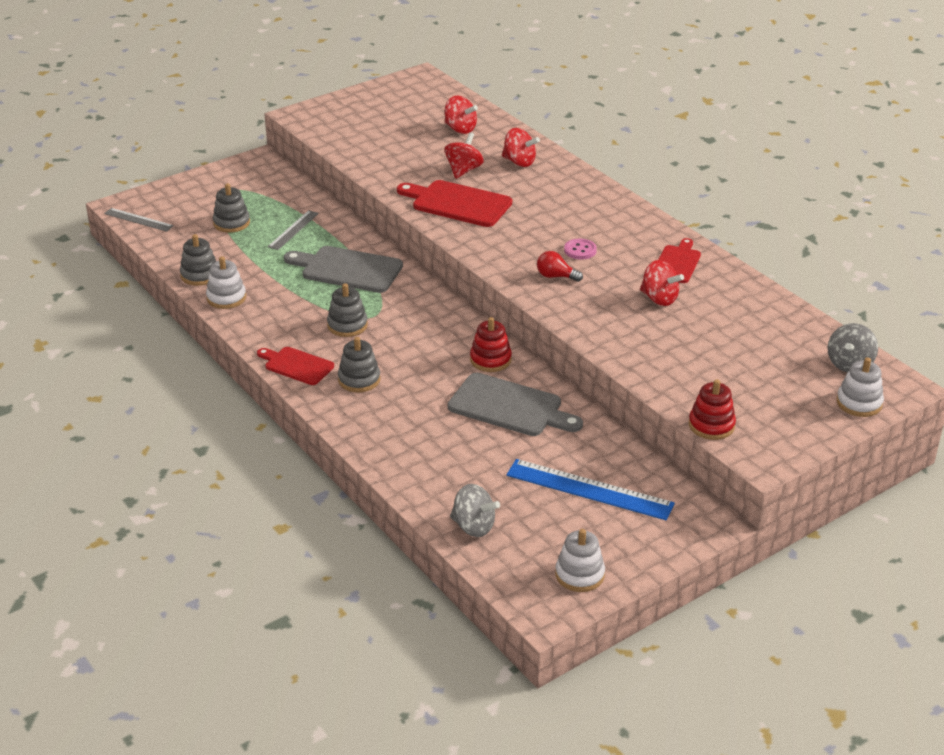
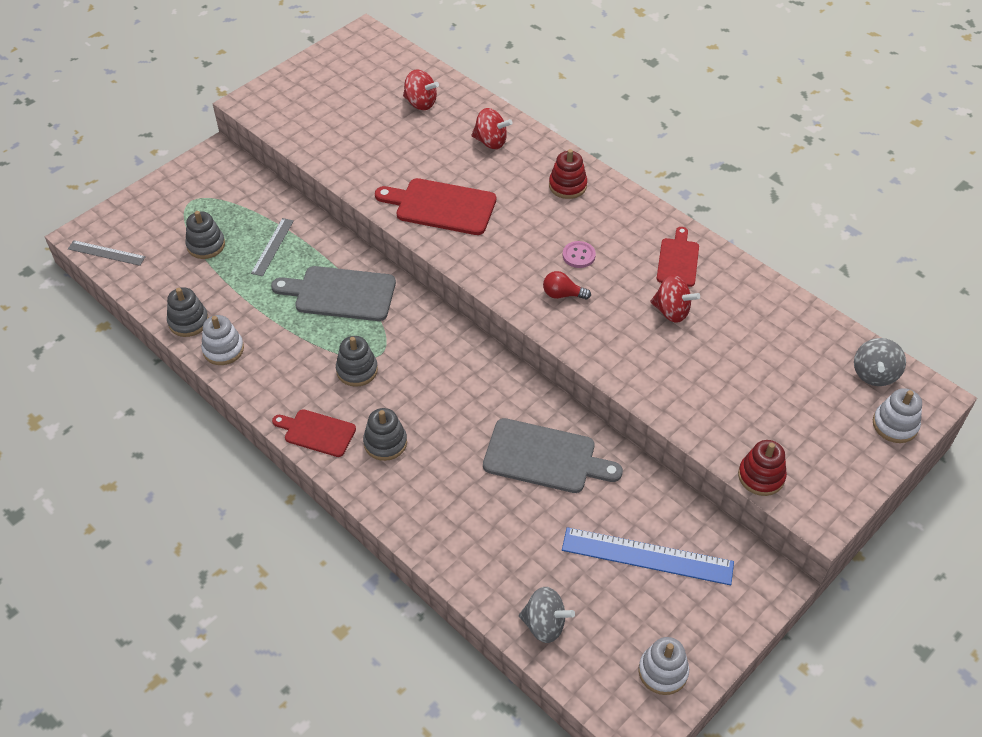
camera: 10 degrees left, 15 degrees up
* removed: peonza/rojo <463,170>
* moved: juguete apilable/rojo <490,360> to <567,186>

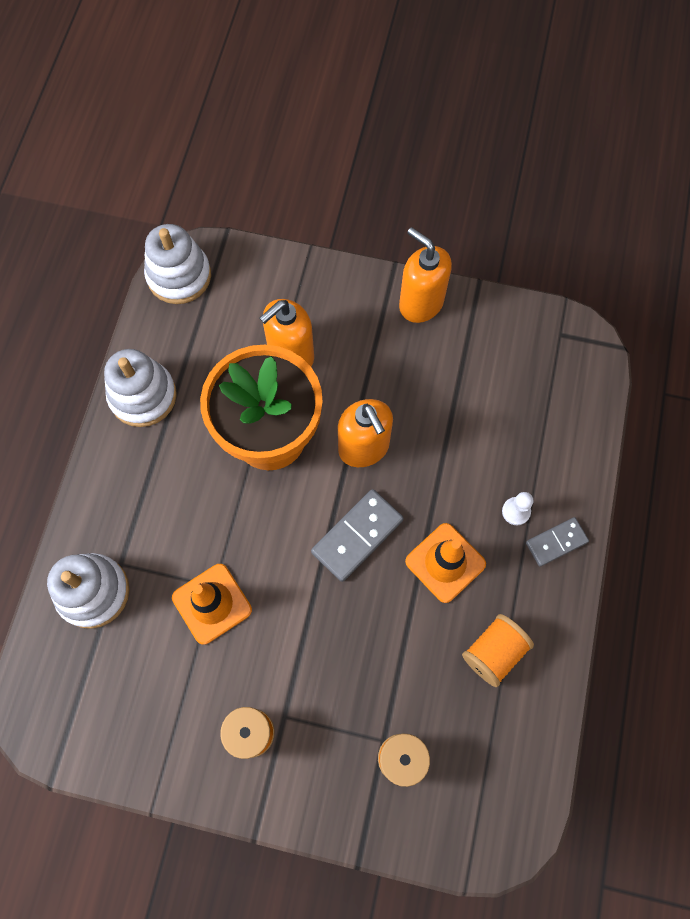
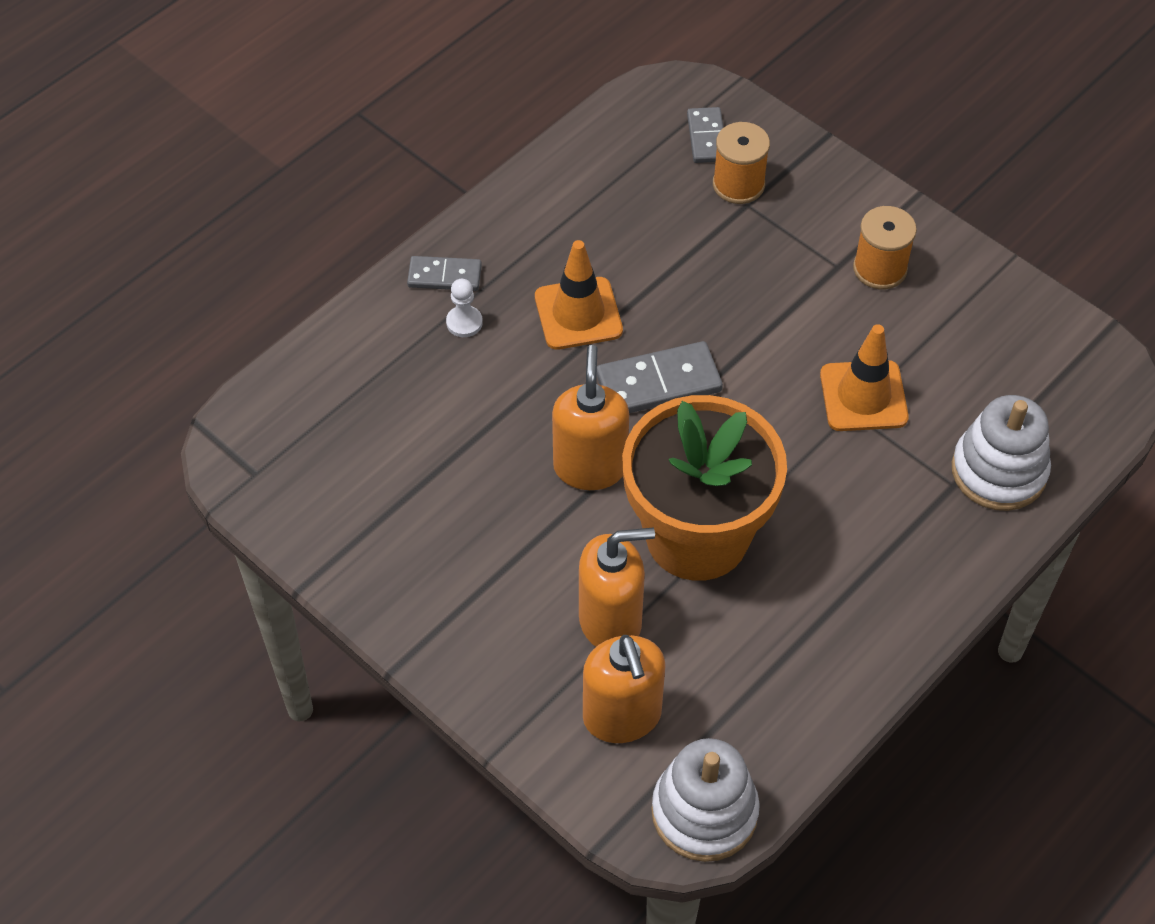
camera: 150 degrees left, 15 degrees down
* removed: juguete apilable/blanco <143,396>
* moved: dispensador de jabón/naranja <420,303> to <622,716>
* removed: carrete/naranja <494,652>
* added: ficha de dominó/gris <707,137>

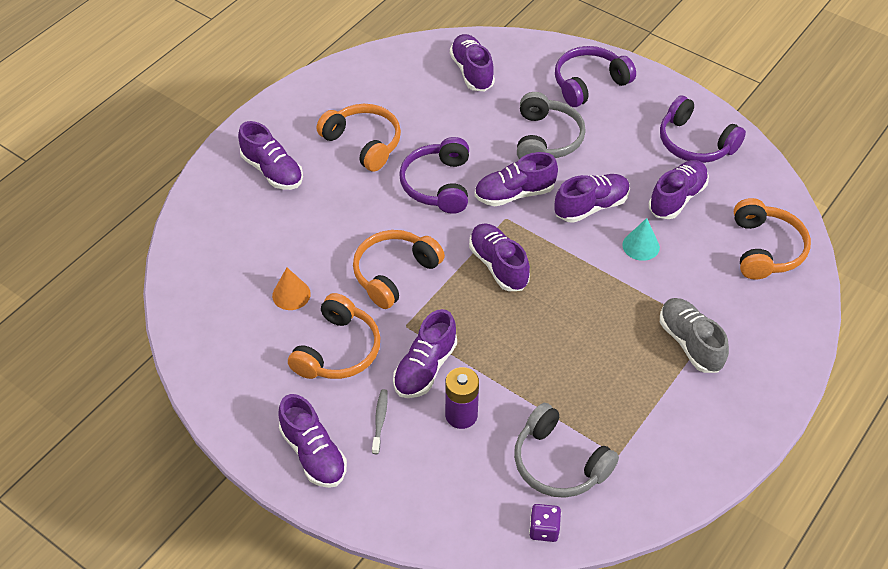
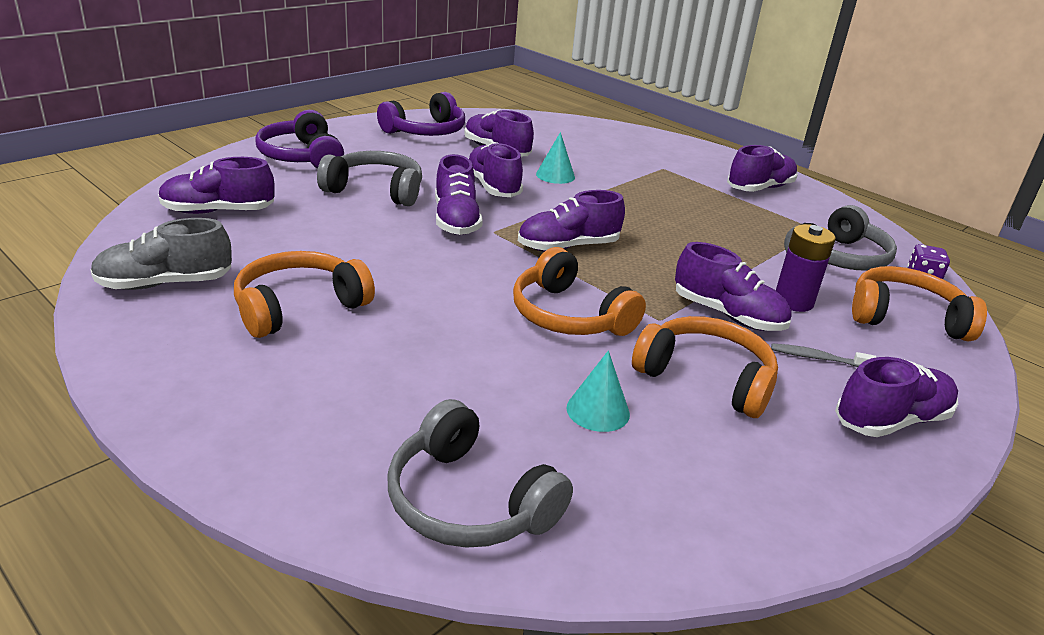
camera: 85 degrees left, 20 degrees down
* moved: zapato/morado <272,171> to <760,188>
* recoloured: cono/naranja <291,294> to cono/turquesa <598,410>
* removed: auriculares/morado <438,184>
* moved: zapato/gris <690,343> to <165,283>
* moved: auriculares/naranja <765,249> to <905,317>
* added: auriculares/gris <469,501>

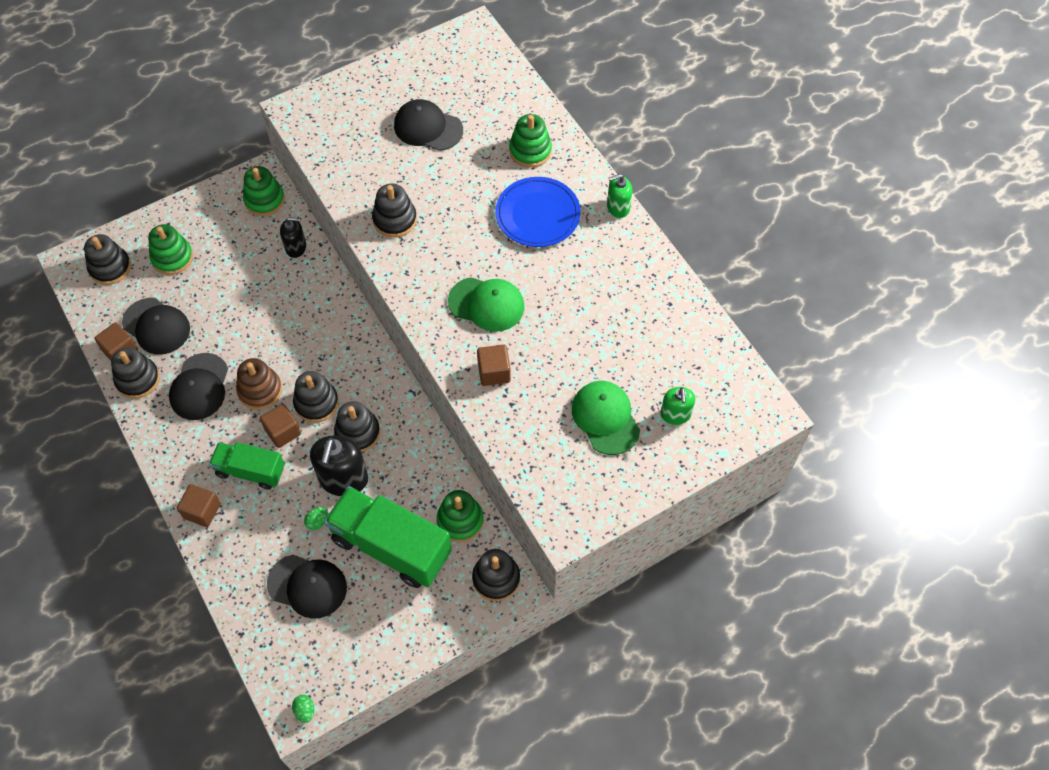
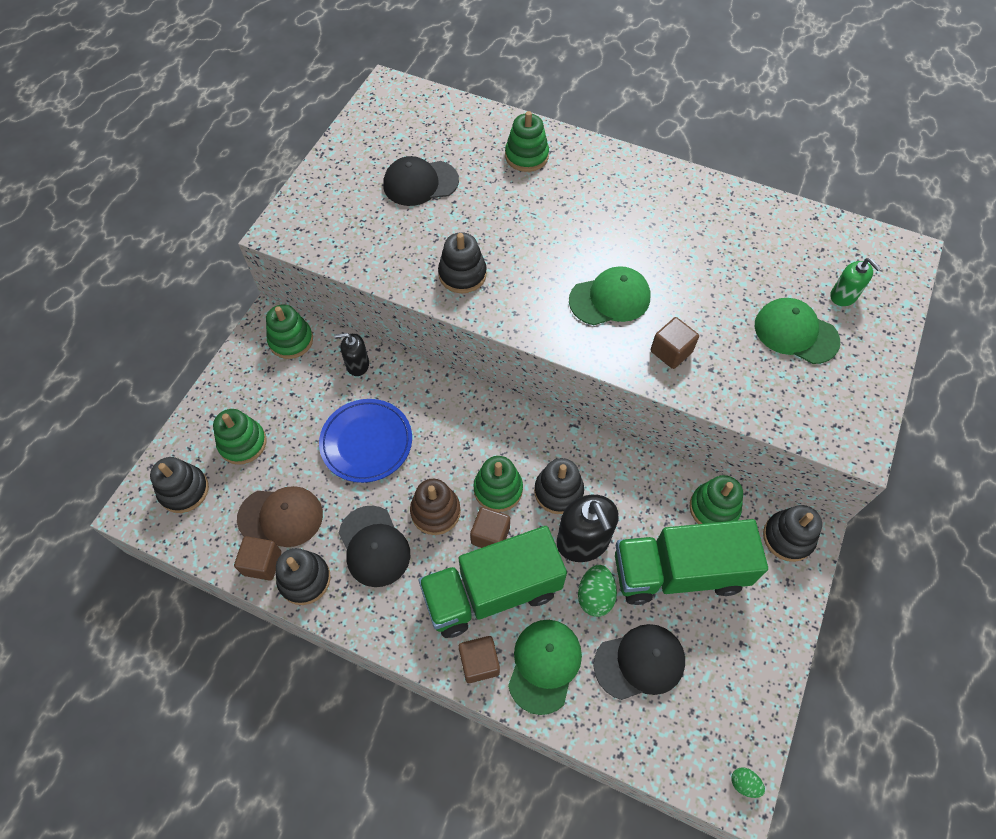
camera: 35 degrees left, 0 degrees up
* recoloured: gorra/negro <156,326> to gorra/marrón <281,517>
* resized: camión/verde <250,471> = <492,592> x1.69
* turned: dispensador de jabón/negro <296,247> = <357,364> 150 degrees counterclockwise
* recoloured: juguete apilable/negro <316,403> to juguete apilable/verde <498,489>
* resized: huevo/verde <317,522> = <595,596> x1.70
* moved: plato/azul <537,215> to <366,442>
* removed: dispensador de jabón/verde <618,207>
* added: gorra/verde <544,665>

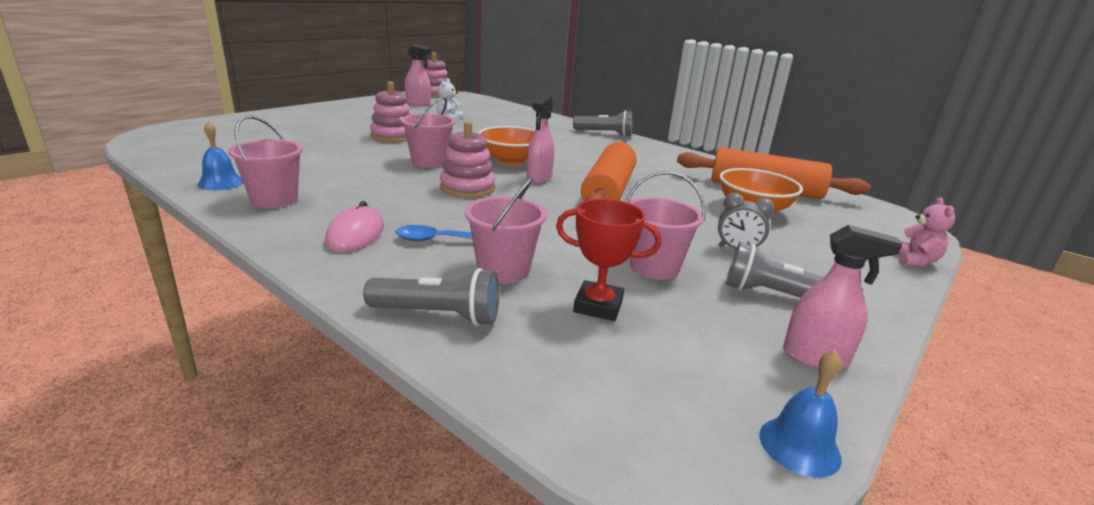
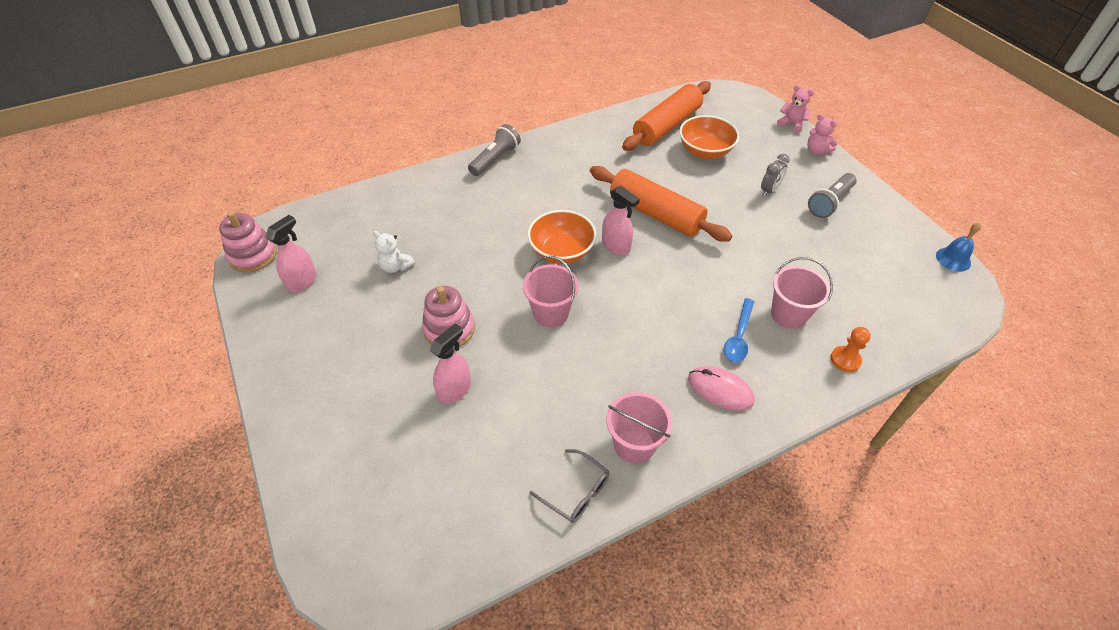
camera: 65 degrees left, 25 degrees up
* replaced: campana/azul <220,183> to gafas/gris <576,492>
* replaced: lámpara de mano/gris <438,315> to peón/naranja <845,360>
* removed: juguete apilable/rosa <467,188>
* removed: trofeo/rojo <598,306>
* removed: balde/rosa <654,267>
* moved: pulverizador/rosa <815,357> to <455,390>
* added: osito/rosa <816,151>

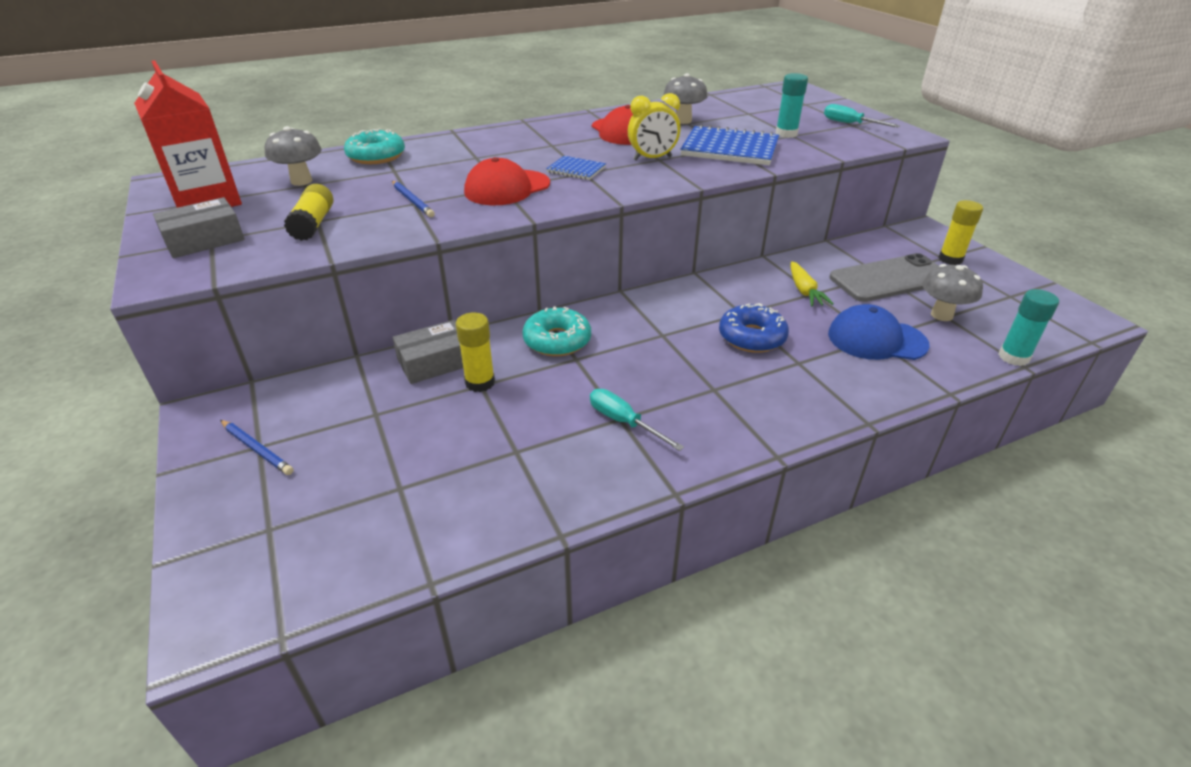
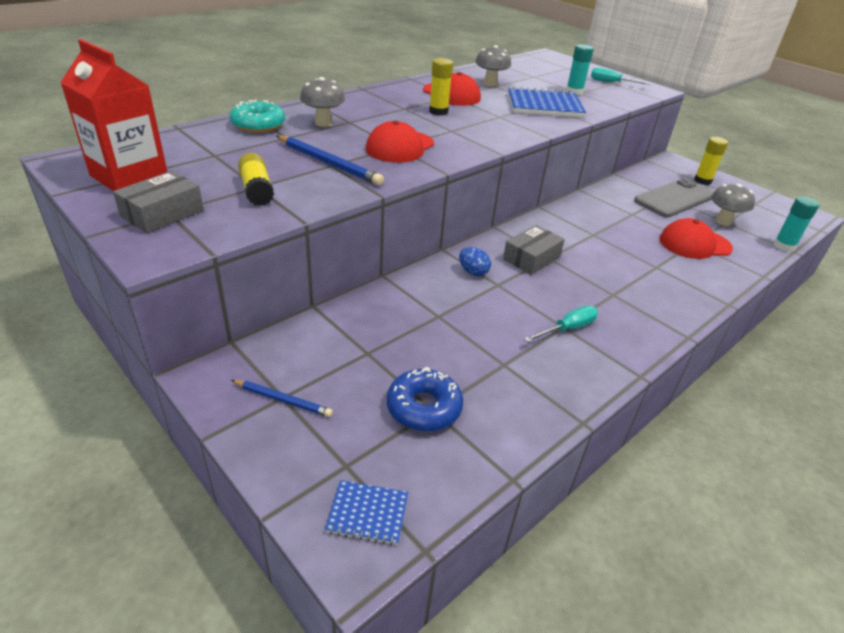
camera: 20 degrees left, 0 degrees up
* moved: seta/gris <301,181> to <323,123>
* resized: lápiz/azul <412,201> = <328,163> x1.66
* moved: caja/gris <435,362> to <531,258>
* moved: barra de pegamento/amarillo <480,382> to <438,111>
* replaced: rosquilla/turquesa <557,341> to huevo/azul <473,272>
* moved: cuaderno/azul <576,170> to <367,514>
* turned: destornillador/turquesa <624,422> = <567,329> 120 degrees clockwise
* removed: despertador/amarillo <652,158>
* moved: rosquilla/azul <752,337> to <424,408>
* removed: zanahoria/amarillo <804,291>
* recoloured: gorra/azul <876,339> to gorra/rojo <694,244>

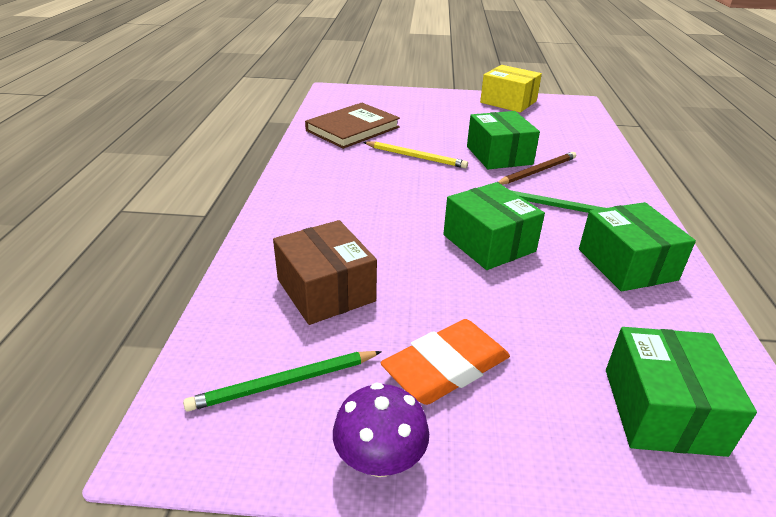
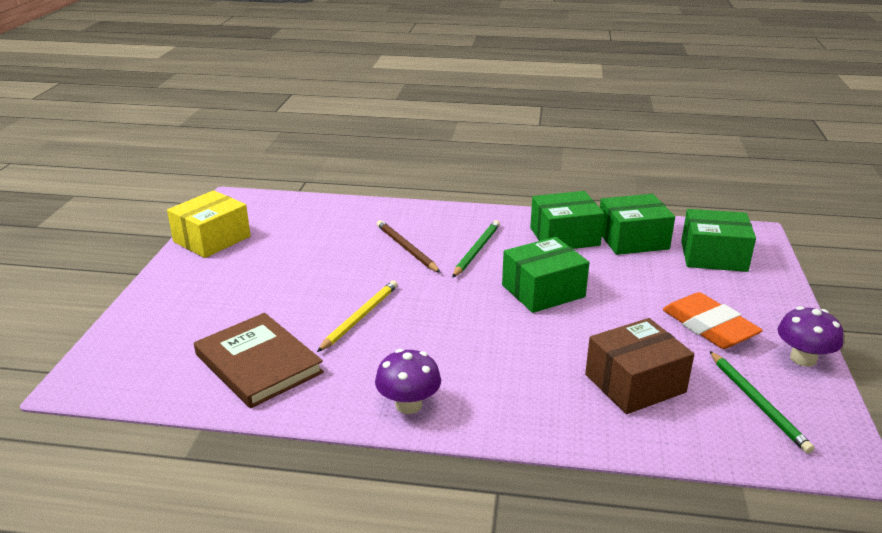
camera: 85 degrees left, 5 degrees down
* moved: caja/verde <499,155> to <632,239>
* added: seta/morado <408,405>

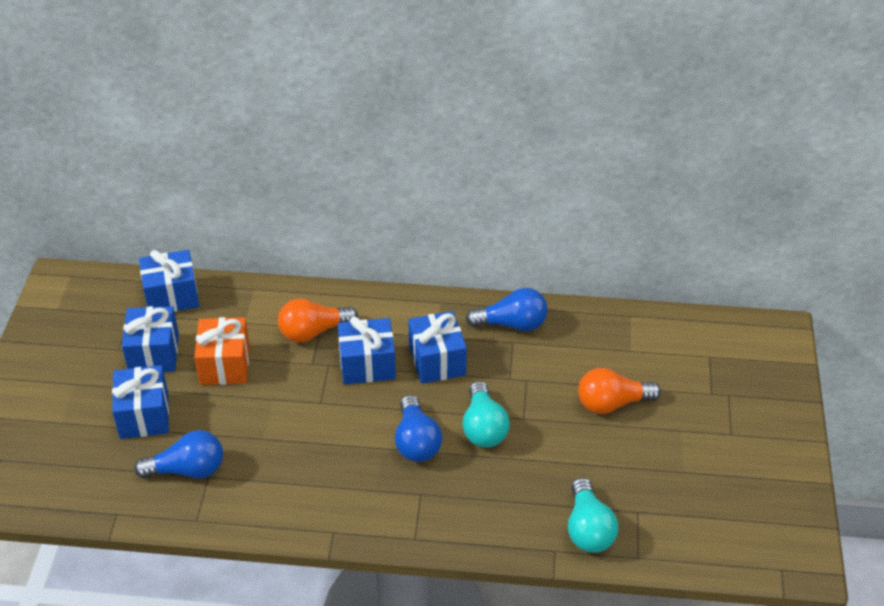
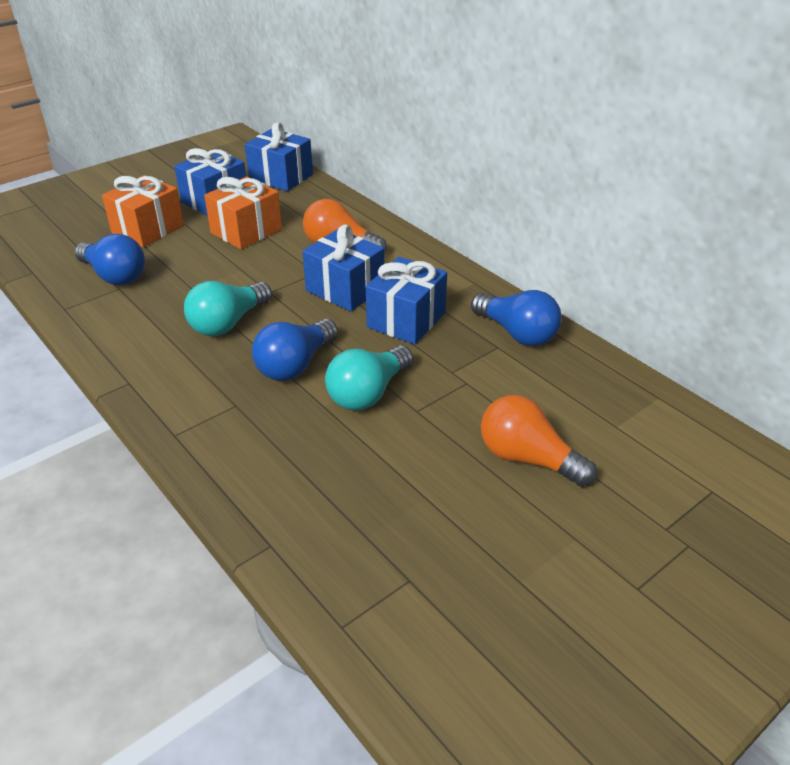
camera: 45 degrees right, 5 degrees down
* recoloured: regalo/azul <144,415> to regalo/naranja <148,229>
* moved: bombilla/turquesa <588,529> to <228,323>

